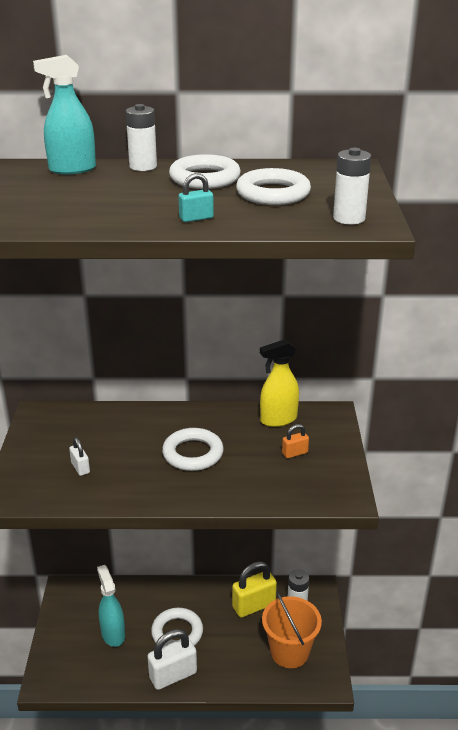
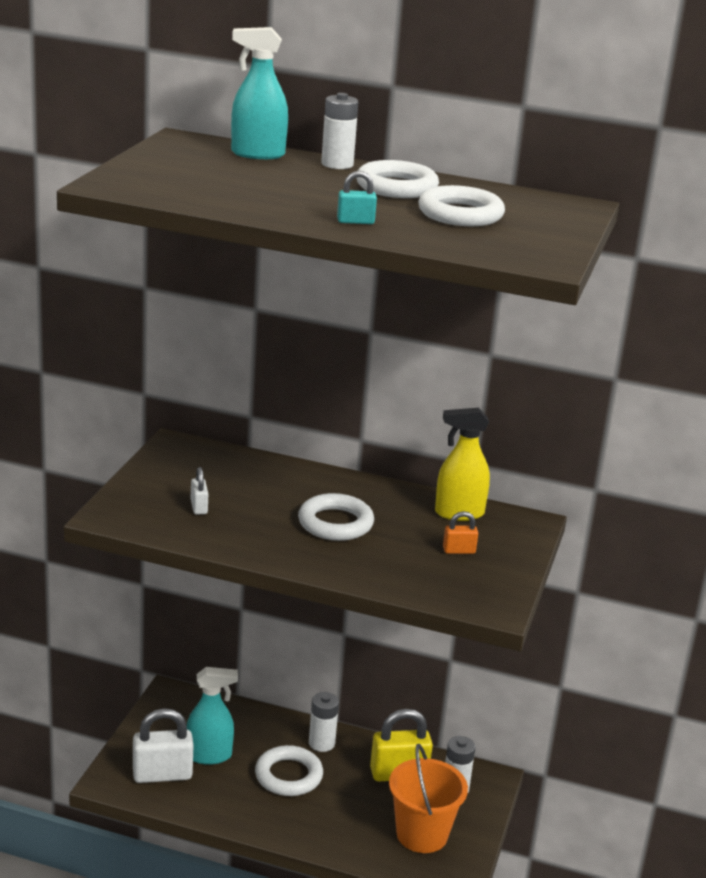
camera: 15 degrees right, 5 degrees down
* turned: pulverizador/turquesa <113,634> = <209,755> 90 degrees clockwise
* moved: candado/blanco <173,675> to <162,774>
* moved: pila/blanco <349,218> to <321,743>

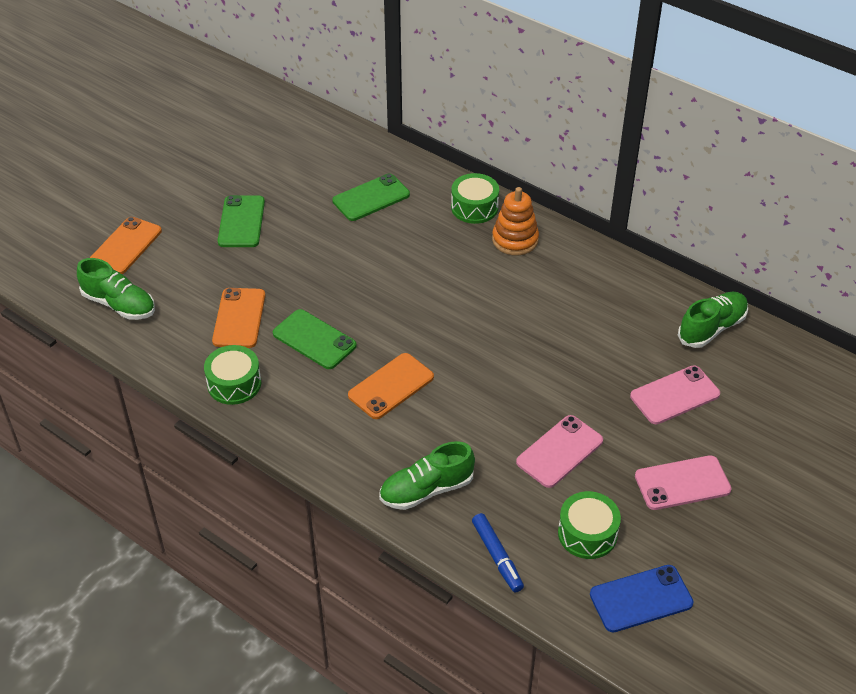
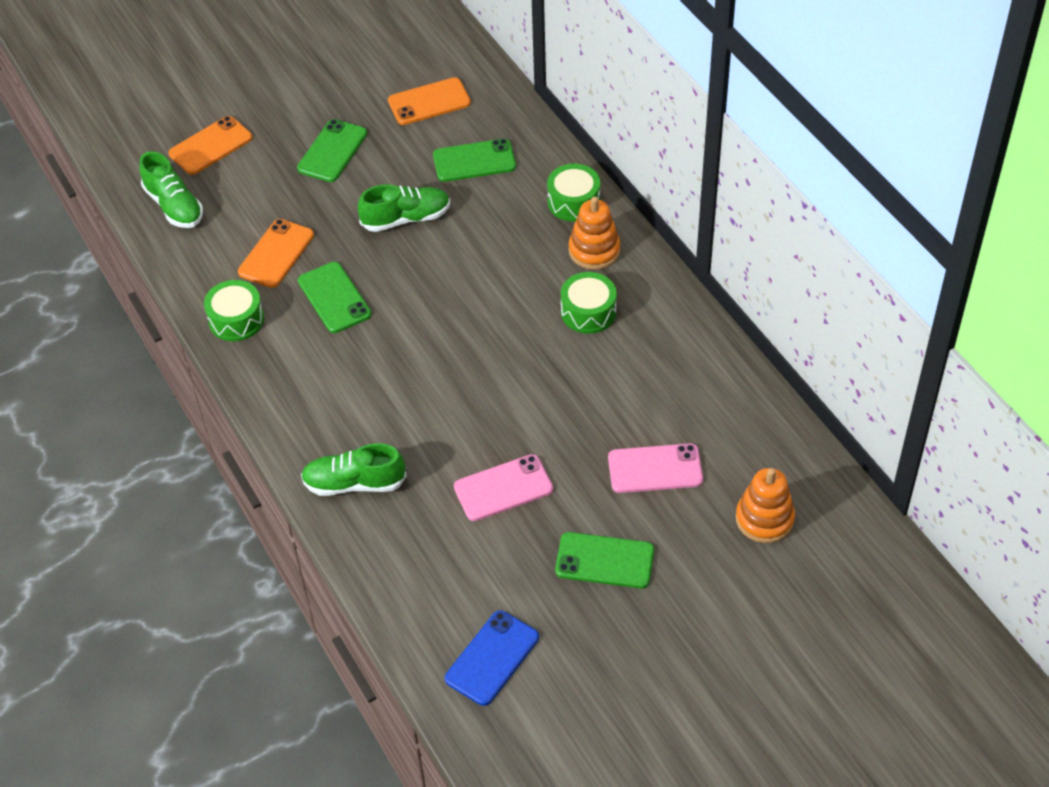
camera: 25 degrees right, 5 degrees up
* moved: móvil/naranja <391,386> to <429,102>
* removed: rotulador/azul <497,556>
* moved: tambor/verde <587,533> to <588,312>
* turned: móvil/azul <641,599> = <492,658> 60 degrees counterclockwise
* recoloured: móvil/rosa <682,483> to móvil/verde <604,560>
* moved: zapato/verde <712,328> to <406,218>
* added: juguete apilable/naranja <764,519>

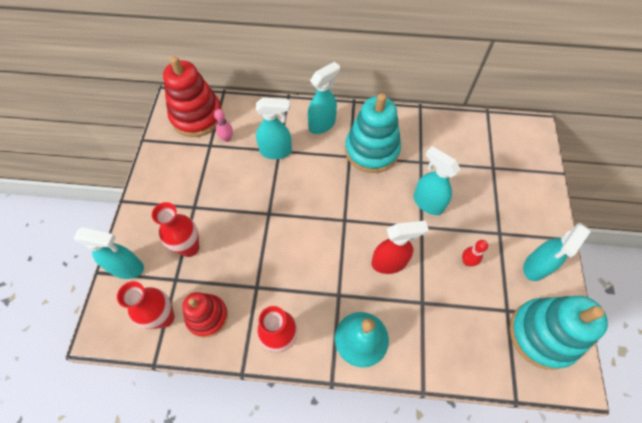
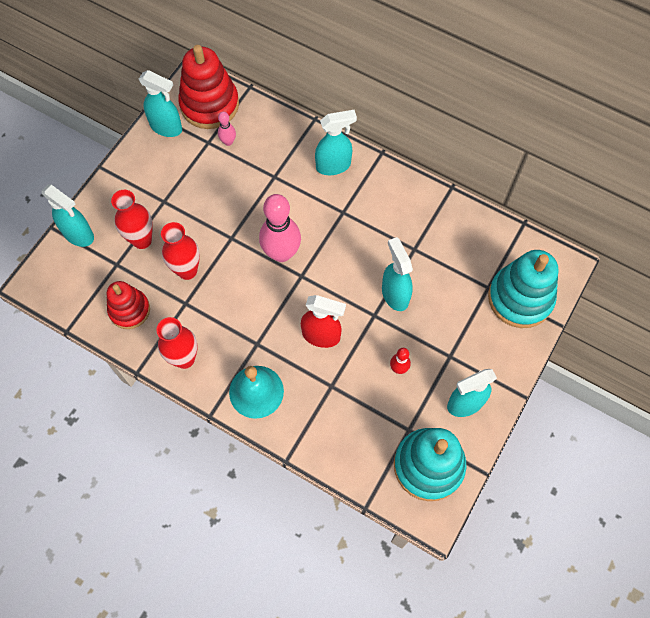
camera: 25 degrees right, 5 degrees up
* moved: florero/rojo <164,317> to <187,270>
* moved: pulverizador/turquesa <276,151> to <166,127>
* moved: juguete apilable/turquesa <371,150> to <520,298>
* added: bolo/rosa <281,253>

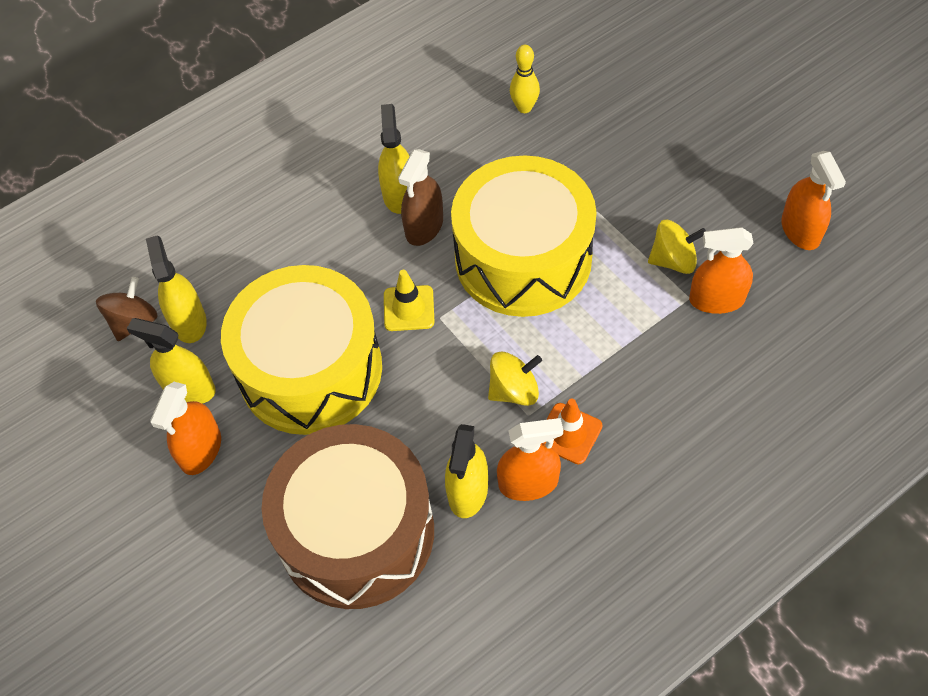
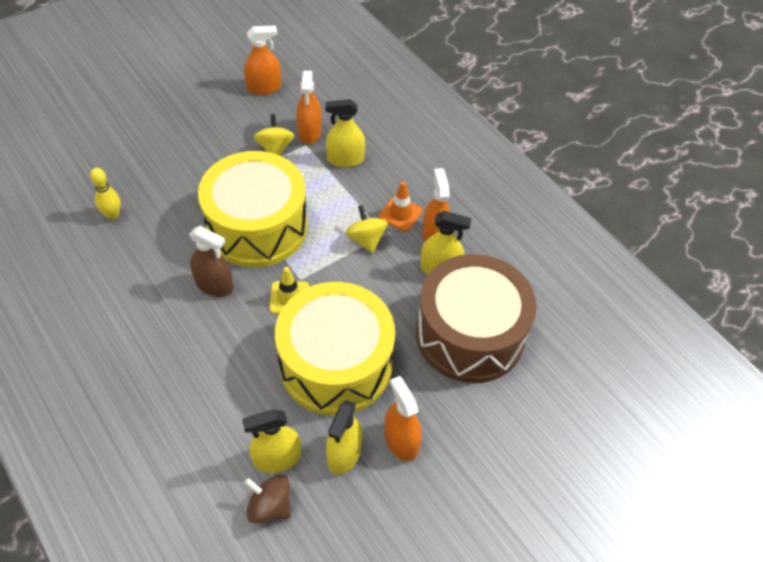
camera: 95 degrees left, 5 degrees down
* turned: pulverizador/naranja <201,450> = <401,441> 135 degrees counterclockwise
* moved: pulverizador/amarillo <399,194> to <345,159>

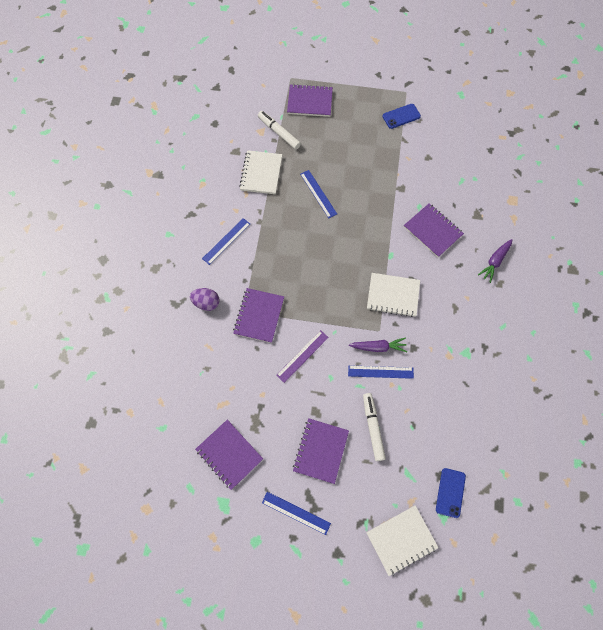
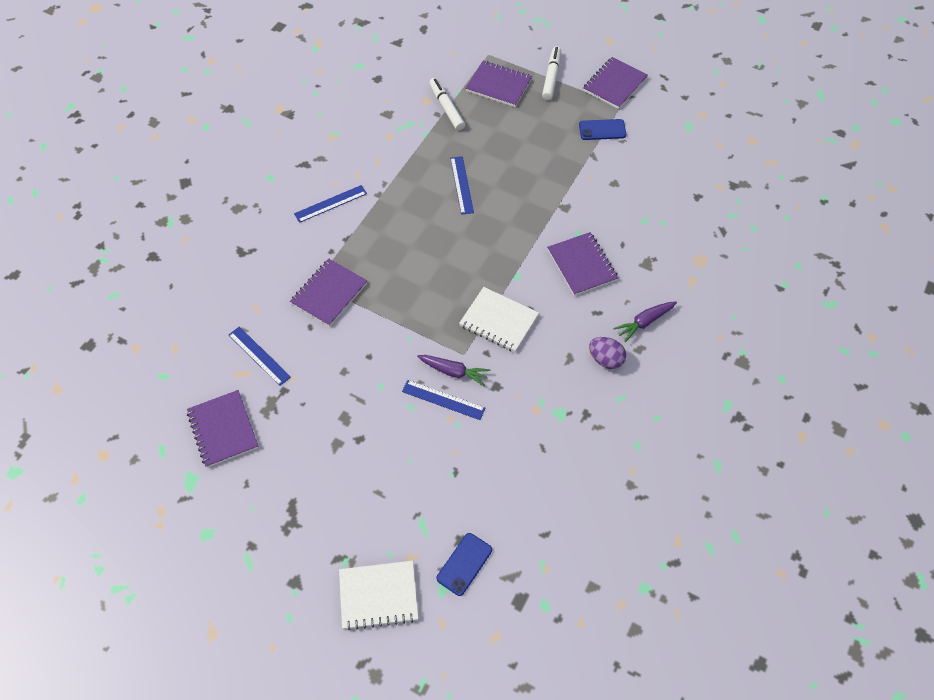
camera: 20 degrees right, 10 degrees down
* moved: huevo/morado <206,303> to <605,359>
* removed: cuaderno/blanco <261,173>
* moved: regla/azul <296,513> to <259,356>
* removed: regla/morado <302,356>
* moved: cuaderno/morado <321,451> to <614,84>
* moved: rotulador/blanco <373,427> to <551,77>

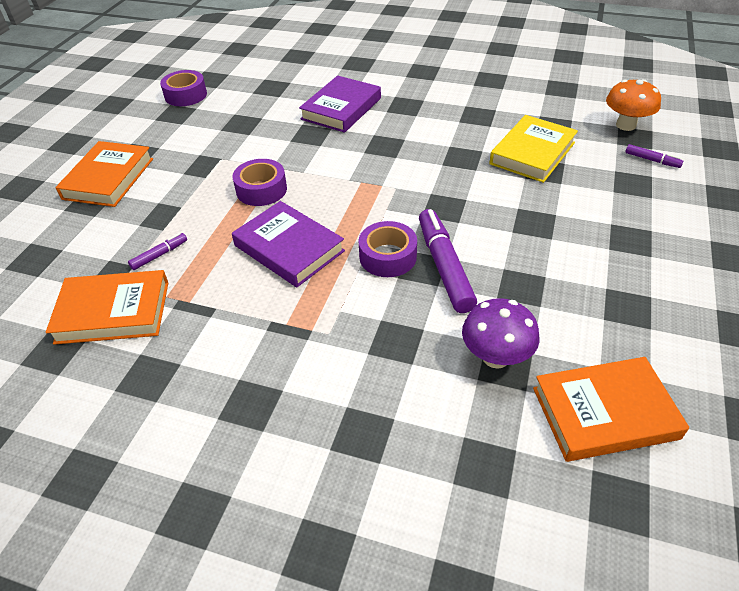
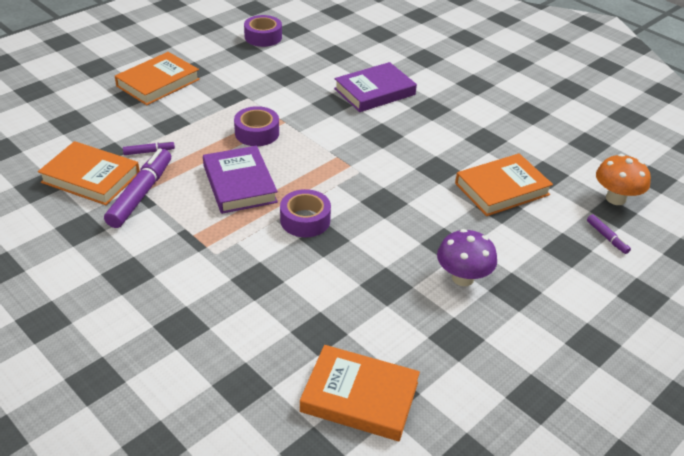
camera: 25 degrees right, 5 degrees down
* moved: rotulador/morado <444,266> to <141,194>
* moved: seta/morado <495,357> to <462,278>
* recoloured: libro/amarillo <532,153> to libro/naranja <502,189>

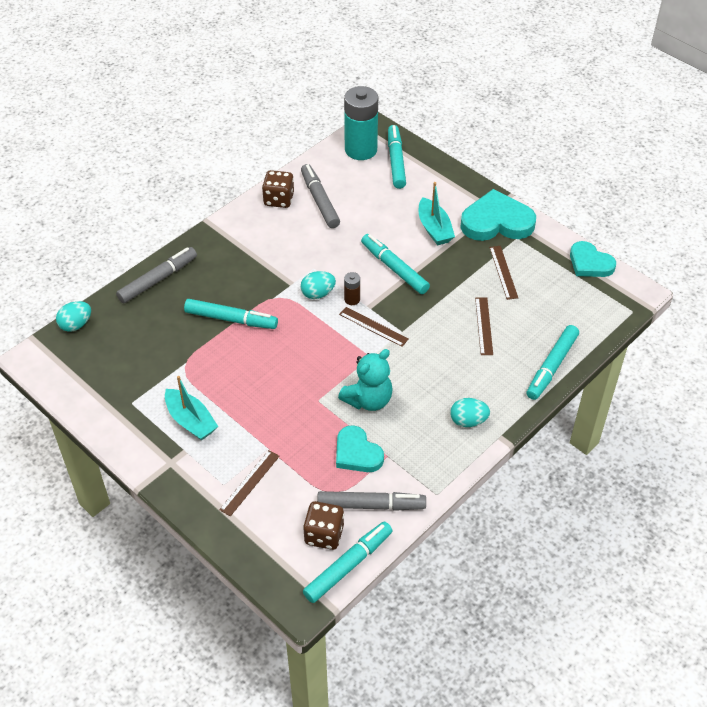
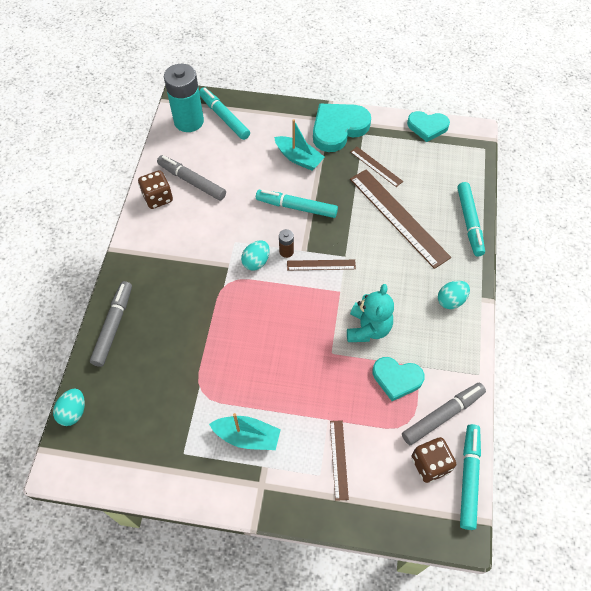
camera: 35 degrees left, 10 degrees up
* removed: rotulador/turquesa <231,319>
* resized: regla/marrón <483,326> = <398,217> x2.03

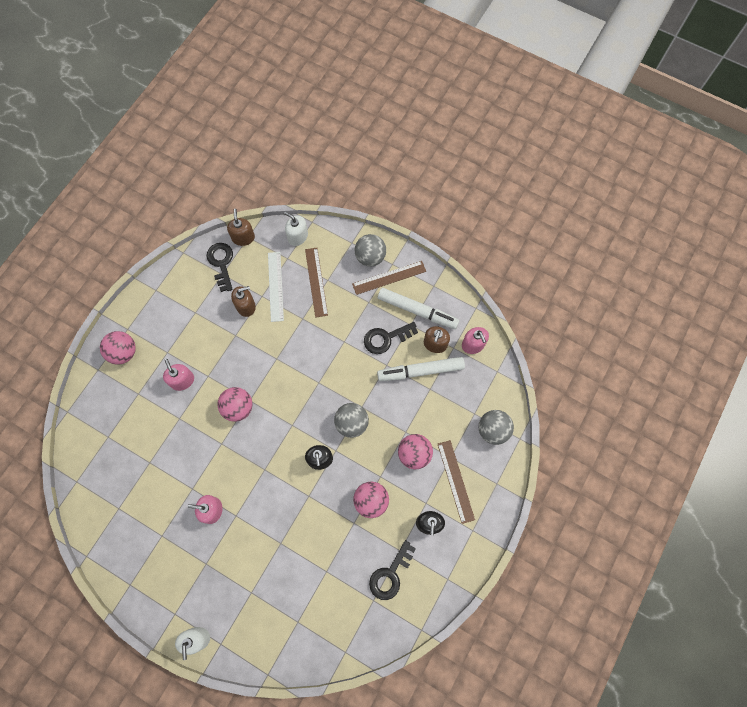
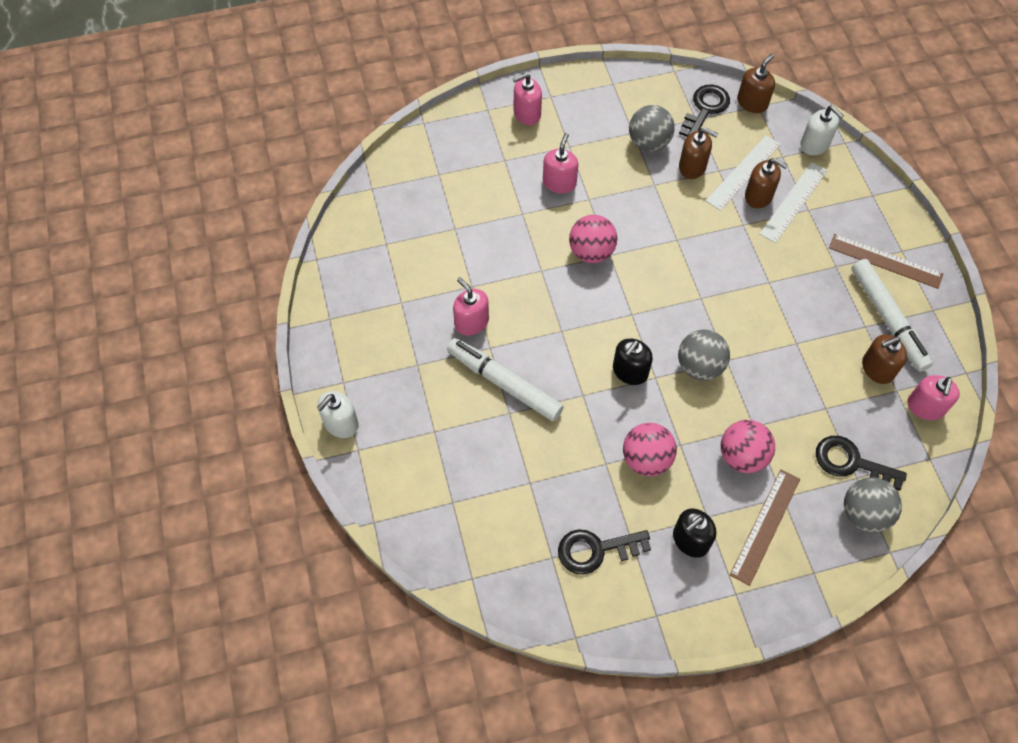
camera: 45 degrees right, 10 degrees down
* replaced: pelota/rosa <123,352> to dispensador de jabón/rosa <527,114>
* turned: dispensador de jabón/blanco <297,236> = <814,144> 150 degrees clockwise
* recoloured: regla/marrón <316,282> to regla/blanco <793,202>
* moved: pelota/gris <370,257> to <648,143>
* moved: llave/negro <386,338> to <851,463>
* moved: rotulador/blanco <420,371> to <504,383>
* added: dispensador de jabón/marrón <758,196>

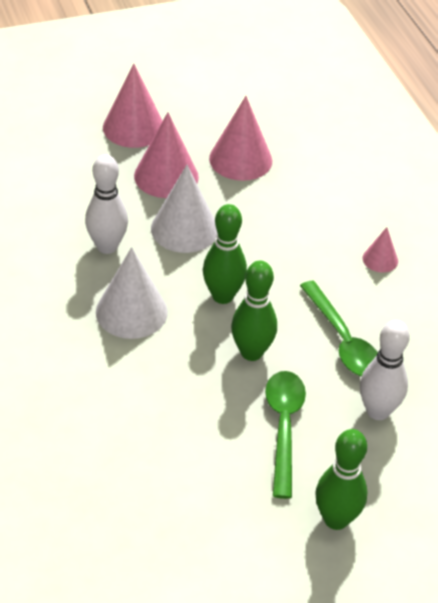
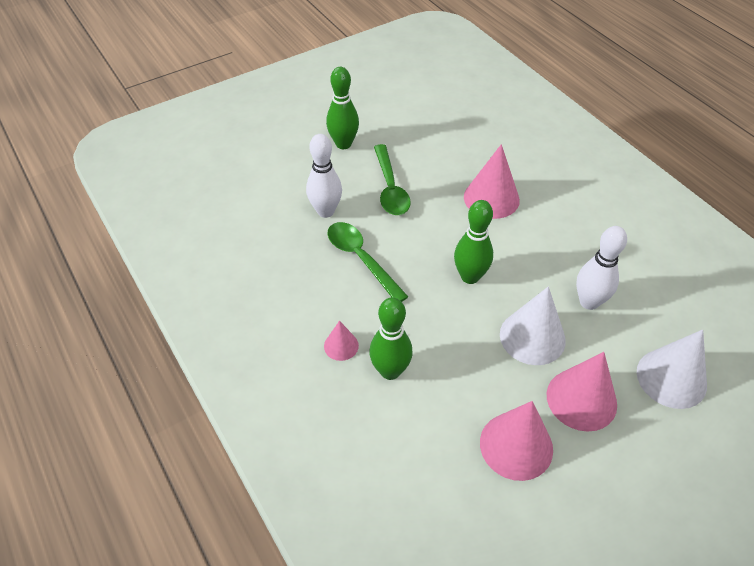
camera: 170 degrees right, 5 degrees up
* moved: cono/blanco <131,311> to <671,378>
* moved: cono/rosa <133,127> to <491,198>
* moved: bolo/verde <251,352> to <390,371>

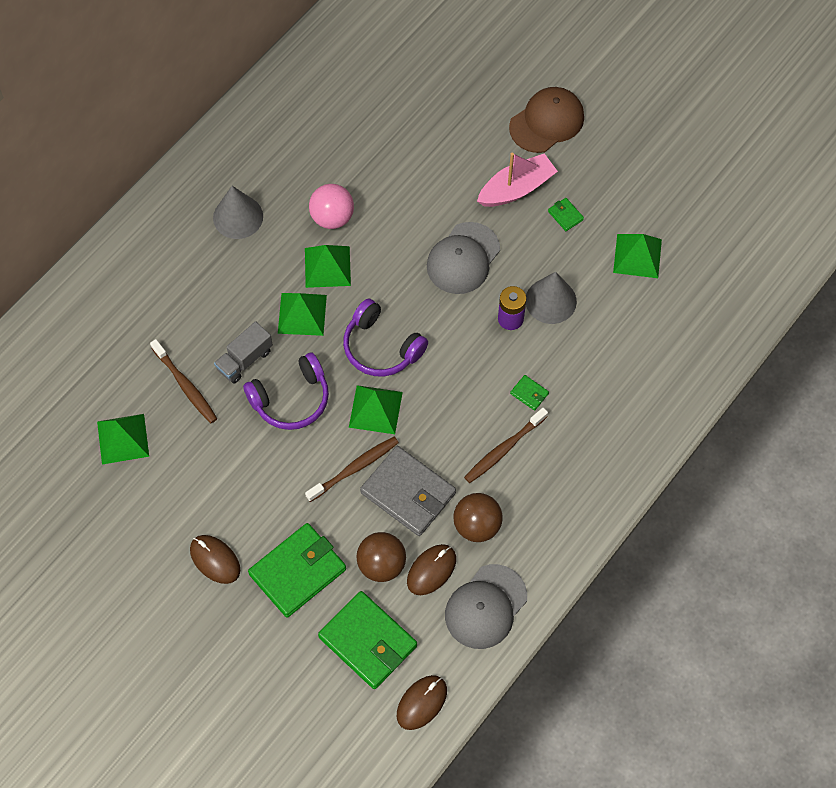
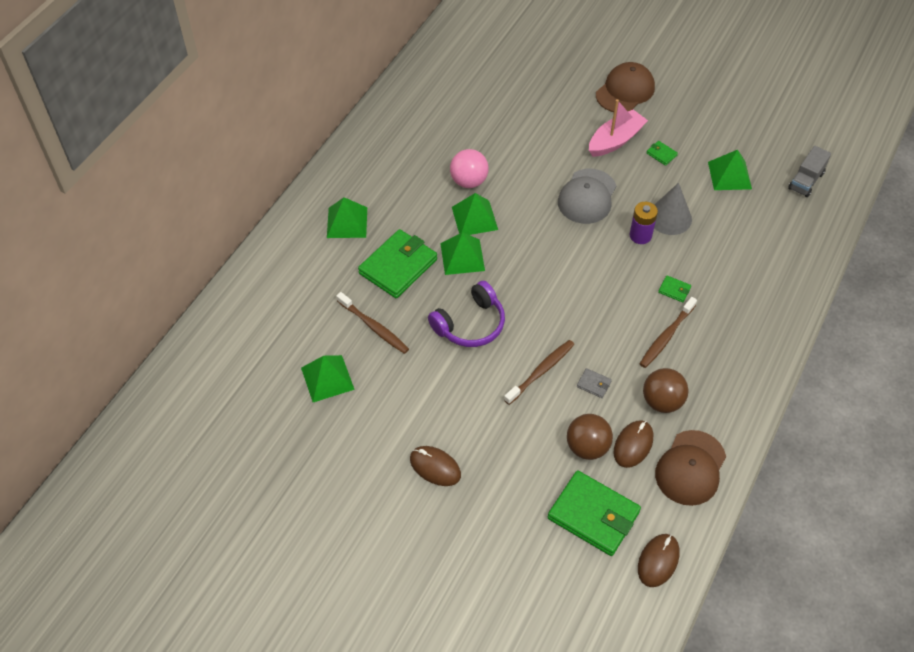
camera: 10 degrees left, 10 degrees down
* removed: cono/gris <238,217>
* moved: camión/gris <244,360> to <806,181>
* moved: cartera/verde <298,572> to <398,266>
* removed: auriculares/morado <381,347>
* moved: pirámide/verde <375,409> to <347,222>
* resized: cartera/gris <408,493> = <594,384> x0.42
* recoloured: gorra/gris <485,607> to gorra/marrón <690,468>

